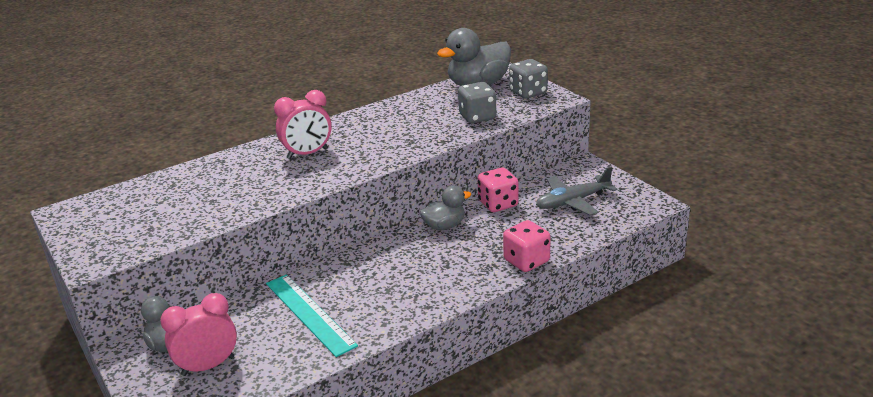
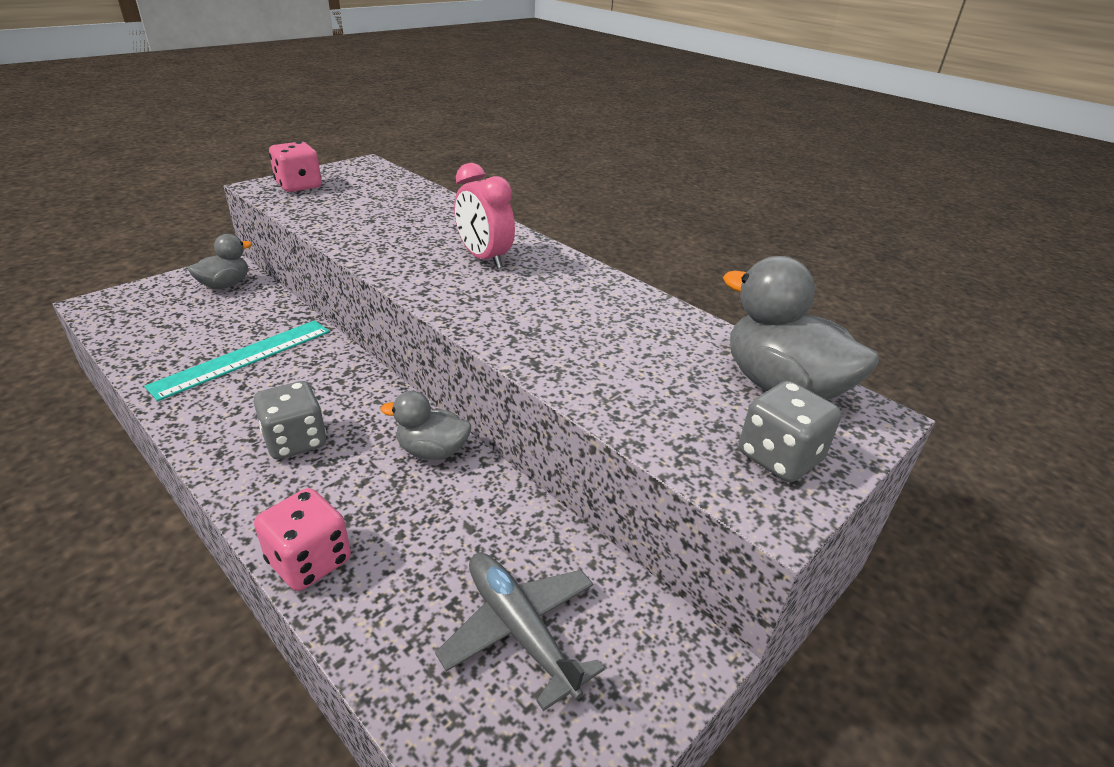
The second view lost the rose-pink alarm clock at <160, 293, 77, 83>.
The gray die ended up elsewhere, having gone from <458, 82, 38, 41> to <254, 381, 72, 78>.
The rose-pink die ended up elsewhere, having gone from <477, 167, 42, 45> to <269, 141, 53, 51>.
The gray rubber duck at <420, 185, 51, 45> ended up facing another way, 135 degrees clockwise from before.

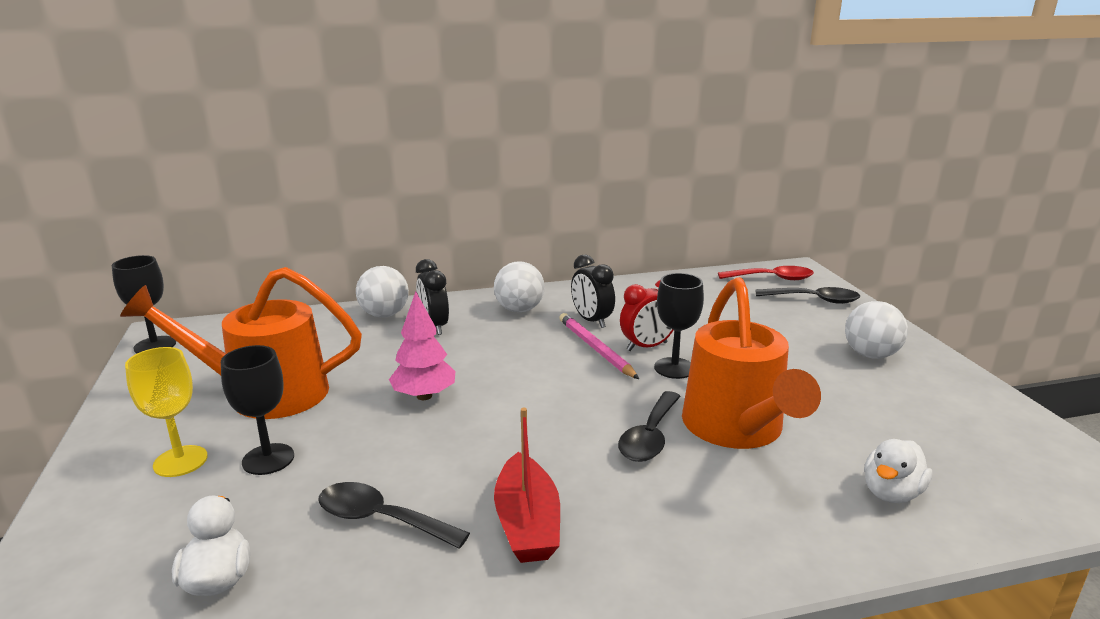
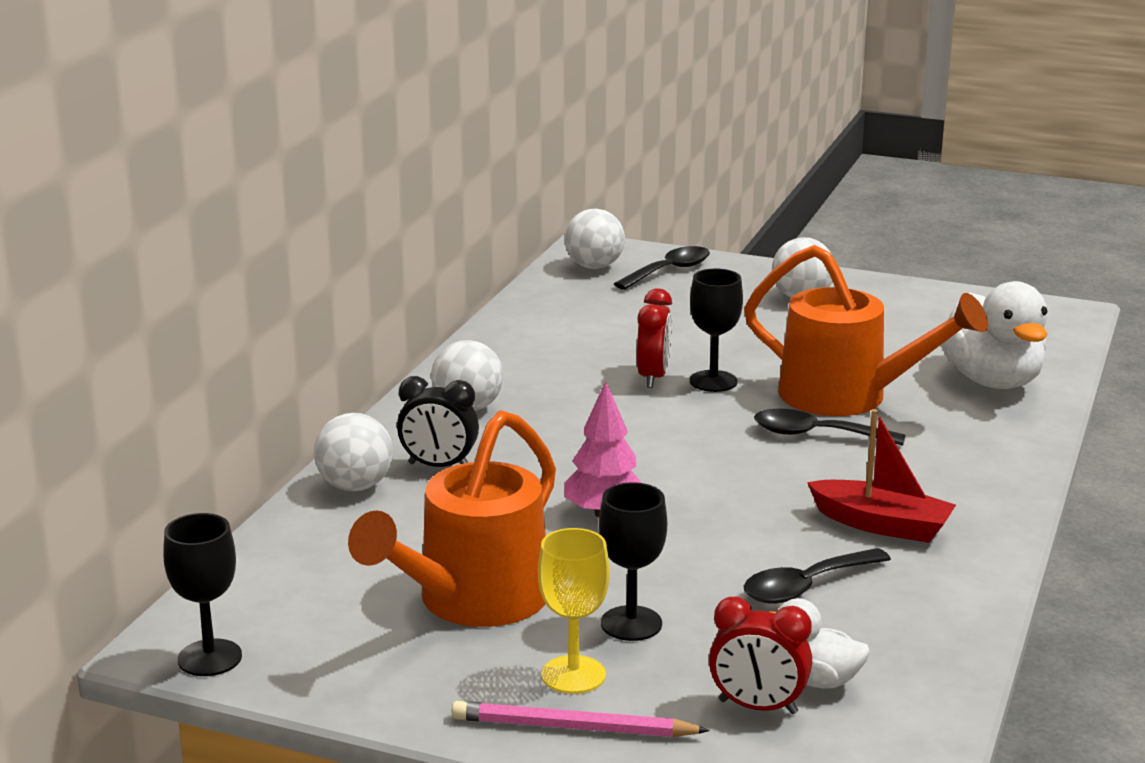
The second view lost the jet-black alarm clock at <571, 255, 44, 73>.
The second view gained the scarlet alarm clock at <709, 597, 103, 117>.
The rose-pink wooden pencil ended up elsewhere, having gone from <559, 313, 80, 66> to <452, 701, 258, 36>.
Where the scarlet tablespoon stood at <718, 266, 96, 14>, the white sphere came to stand at <565, 208, 60, 61>.
The jet-black tablespoon at <618, 391, 63, 71> ended up facing another way, 135 degrees clockwise from before.
The size of the white rubber duck at <864, 439, 68, 64> changed by a factor of 1.82.

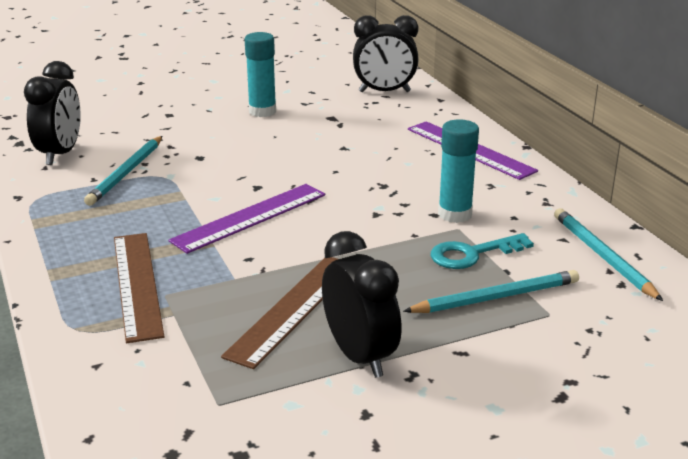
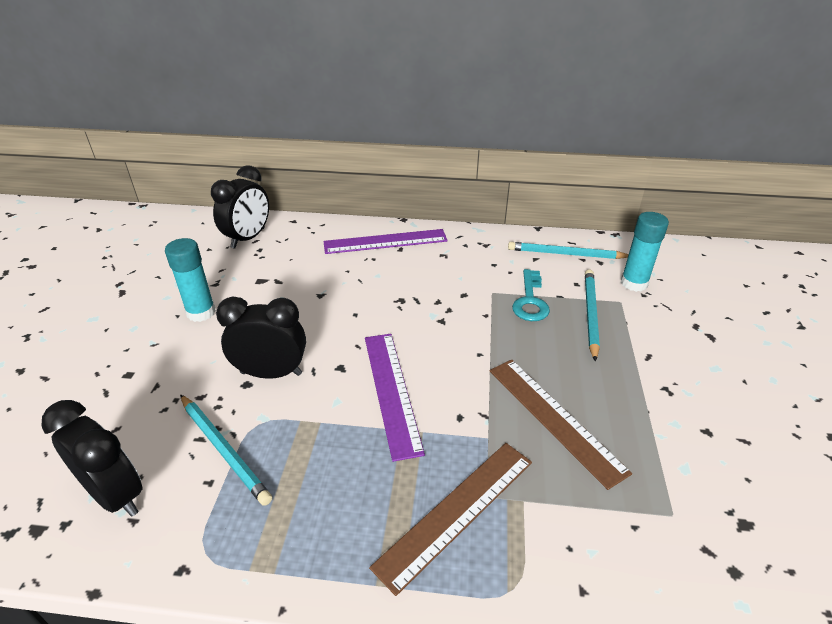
The jet-black alarm clock ended up elsewhere, having gone from <322, 231, 80, 147> to <216, 297, 90, 82>.
The teal glue stick ended up elsewhere, having gone from <438, 119, 41, 104> to <621, 212, 48, 80>.
The dark brown ruler at <114, 233, 51, 110> ended up facing another way, 60 degrees counterclockwise from before.

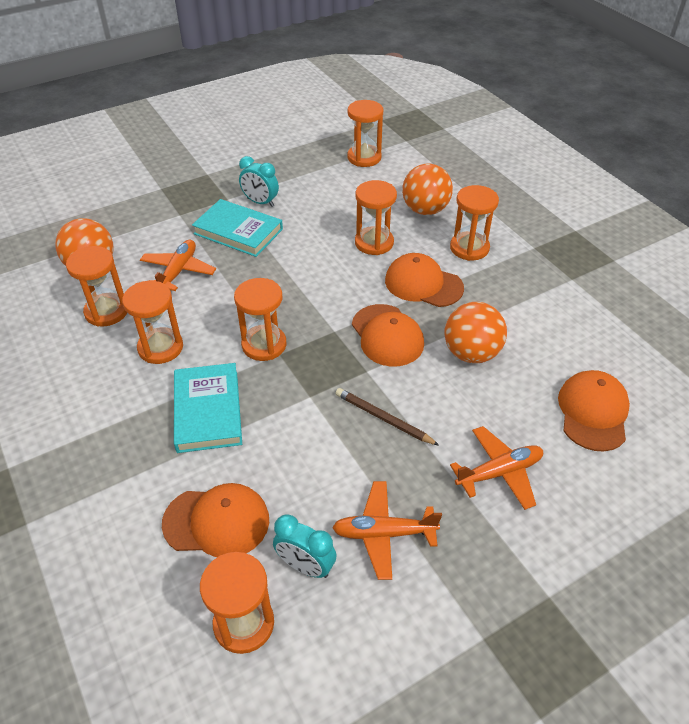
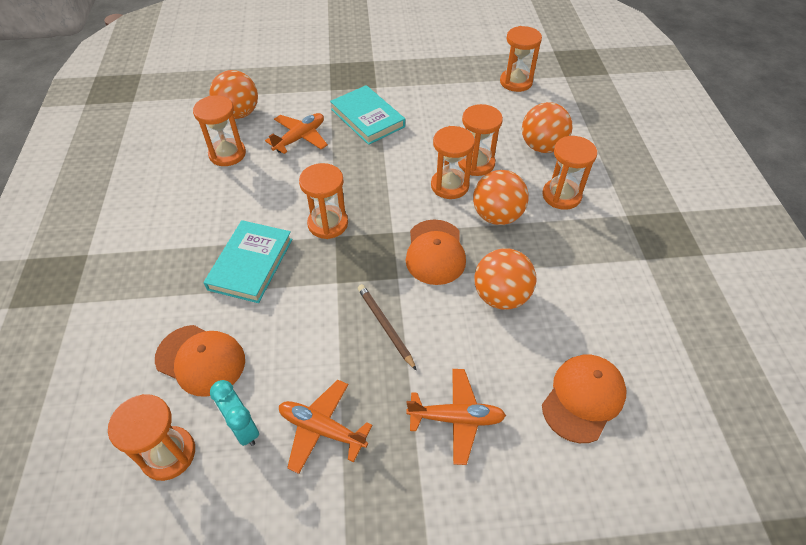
The second view lost the teal alarm clock at <239, 156, 40, 51>.
The orange-coloured hourglass ended up elsewhere, having gone from <122, 281, 61, 83> to <431, 126, 44, 73>.
Where the orange-coloured baseball cap stood at <385, 253, 79, 54>, the orange-coloured sphere came to stand at <473, 170, 56, 55>.

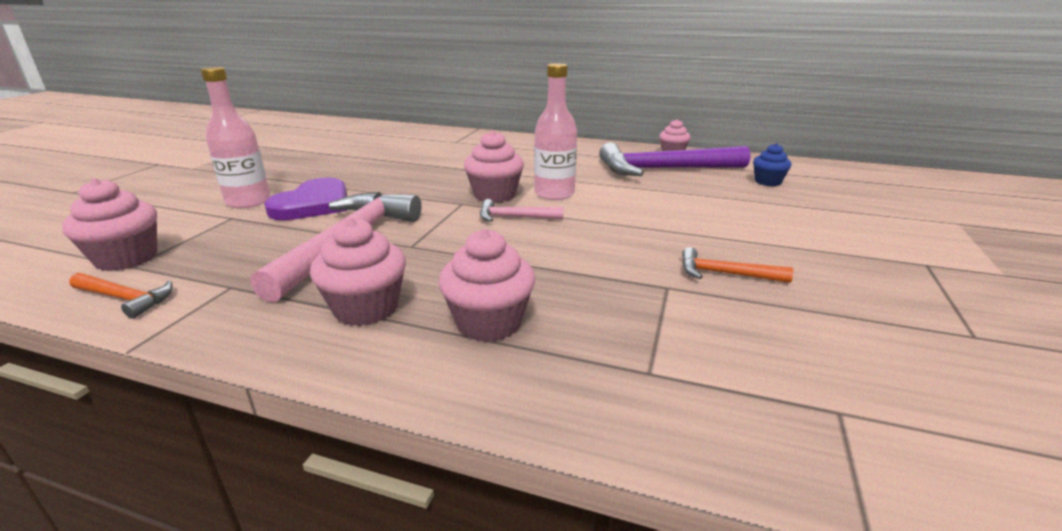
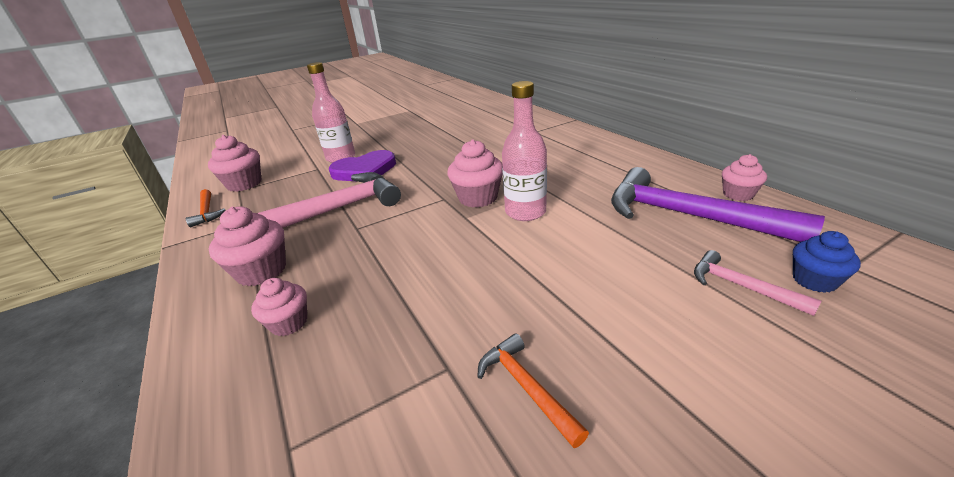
The rose-pink carpenter's hammer ended up elsewhere, having gone from <480, 199, 84, 23> to <694, 250, 127, 66>.
The size of the rose-pink cupcake at <439, 229, 96, 113> changed by a factor of 0.64.

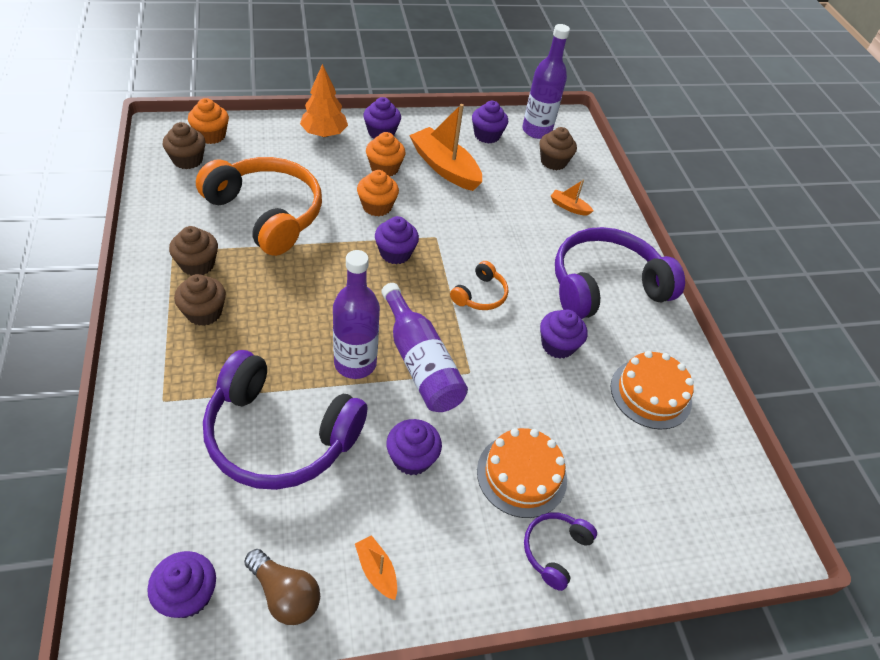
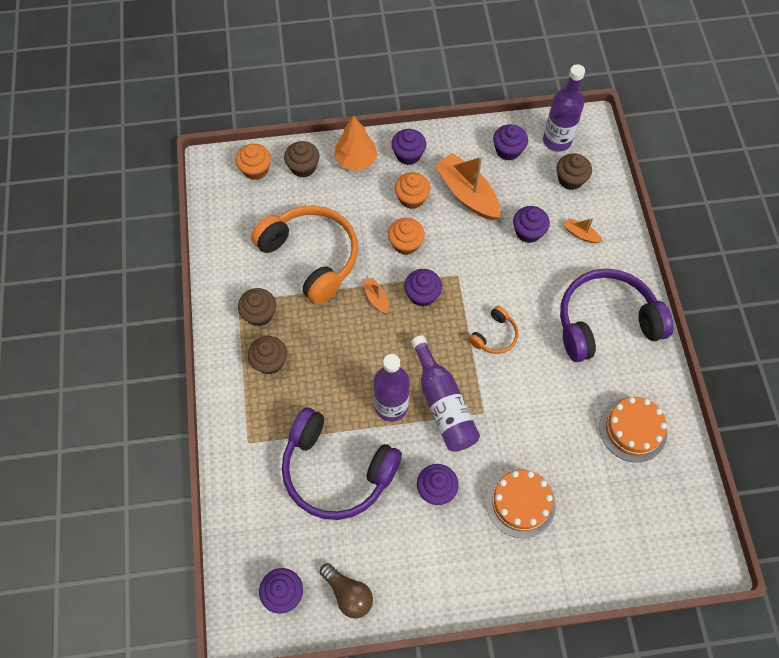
The second view lost the royal purple over-ear headphones at <524, 513, 73, 78>.
The dark brown cupcake ended up elsewhere, having gone from <163, 122, 42, 47> to <284, 141, 36, 37>.
The orange-coloured toy boat ended up elsewhere, having gone from <355, 535, 42, 65> to <362, 277, 27, 37>.
The royal purple cupcake ended up elsewhere, having gone from <540, 310, 48, 49> to <513, 206, 37, 37>.

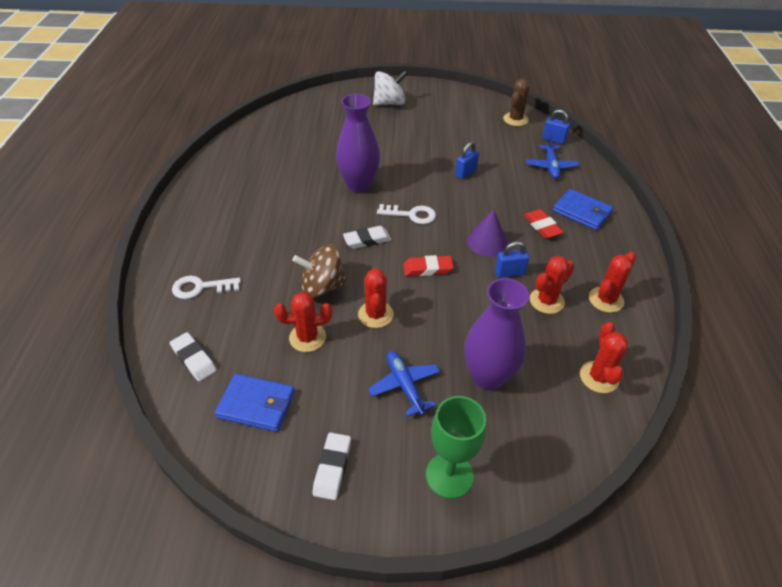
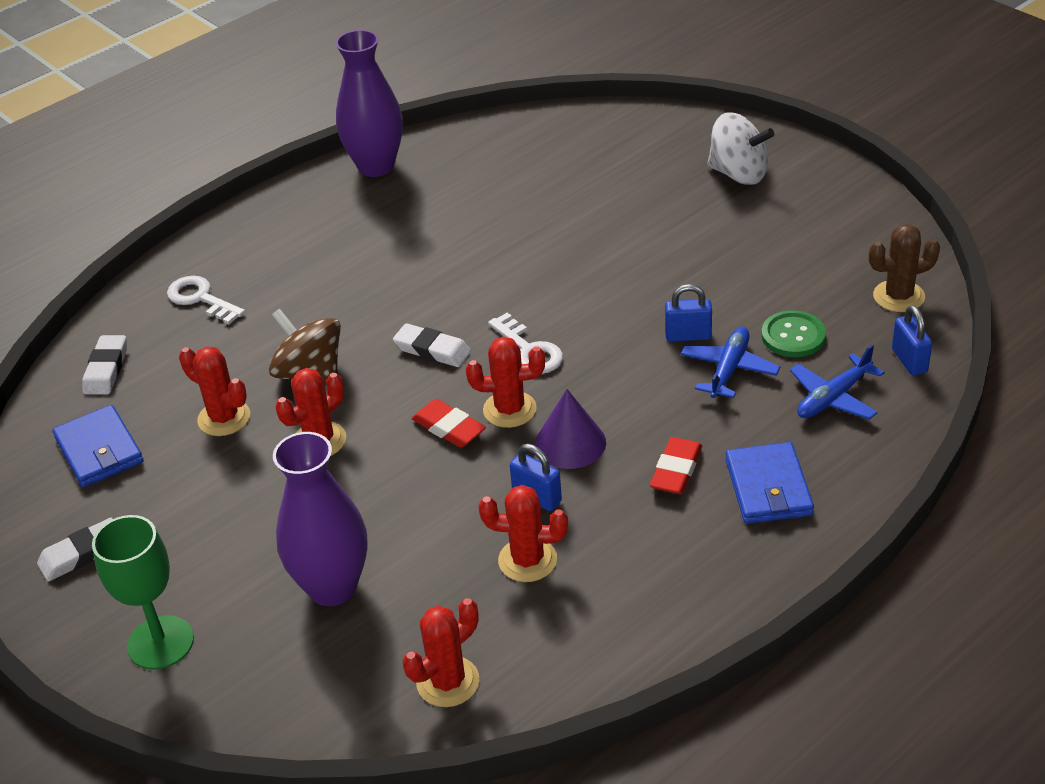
The second view gained the emerald shirt button at <761, 310, 65, 47>.
The royal purple flower vase ended up elsewhere, having gone from <336, 94, 44, 98> to <336, 30, 67, 147>.
The blue aeroplane ended up elsewhere, having gone from <368, 351, 72, 66> to <680, 327, 100, 71>.
The scarlet saguaro cactus ended up elsewhere, having gone from <589, 252, 47, 61> to <466, 337, 79, 91>.

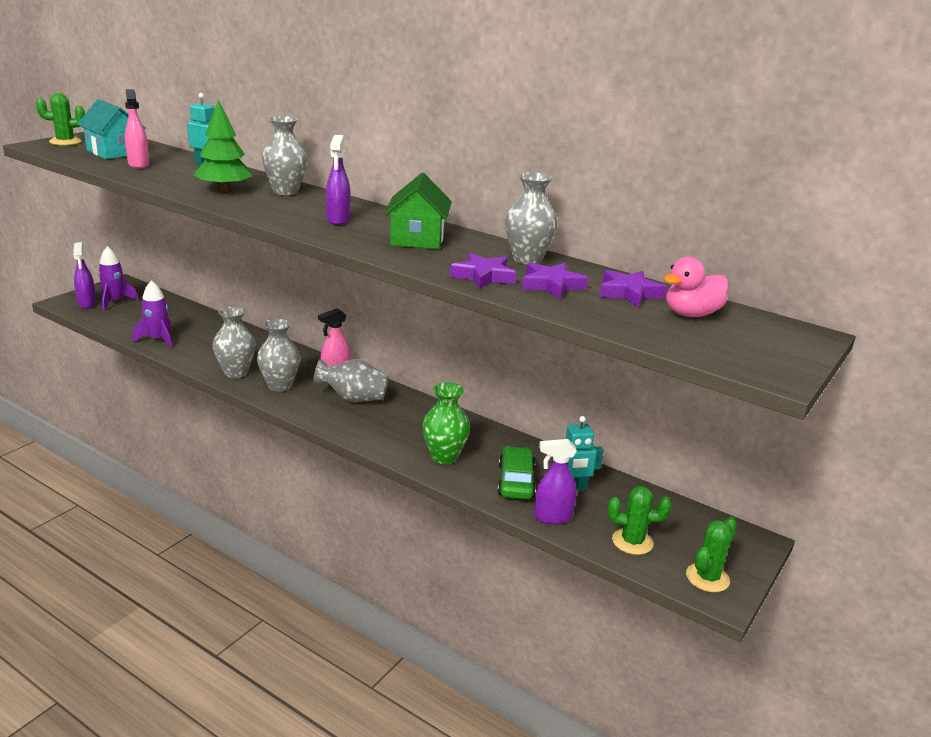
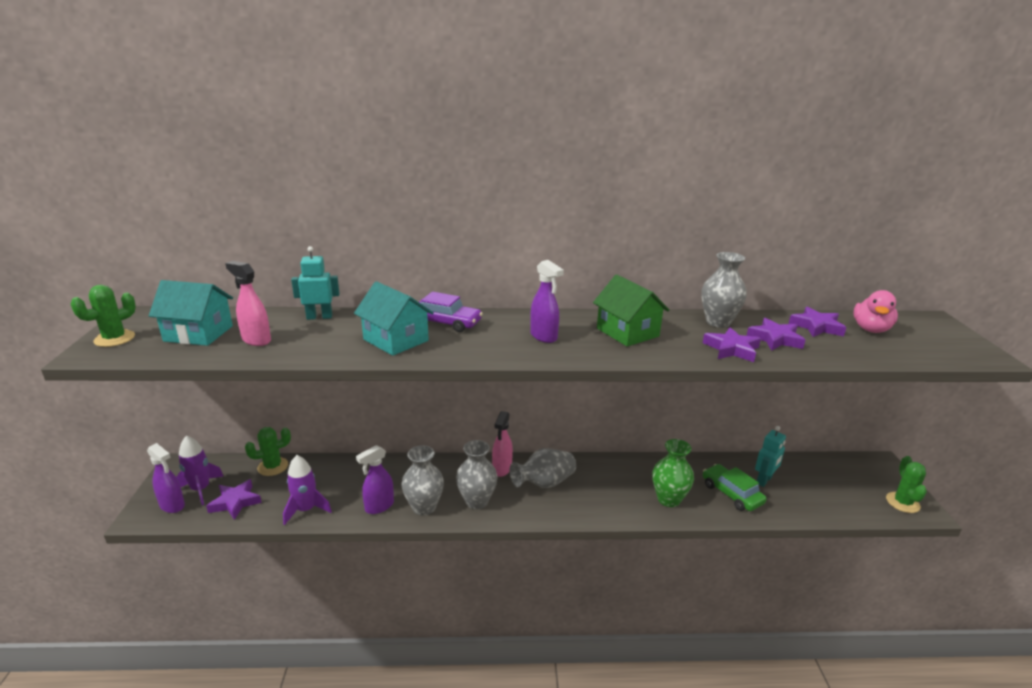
The second view gained the royal purple five-pointed star at <206, 479, 56, 41>.
The royal purple sprayer ended up elsewhere, having gone from <534, 439, 43, 85> to <356, 445, 38, 69>.
The emerald saguaro cactus ended up elsewhere, having gone from <607, 486, 65, 69> to <245, 427, 46, 49>.
Where the emerald toy tree stood at <193, 99, 59, 93>, the teal house came to stand at <354, 281, 80, 75>.
Where the gray flower vase stood at <262, 116, 46, 79>, the royal purple toy car came to stand at <419, 292, 64, 40>.

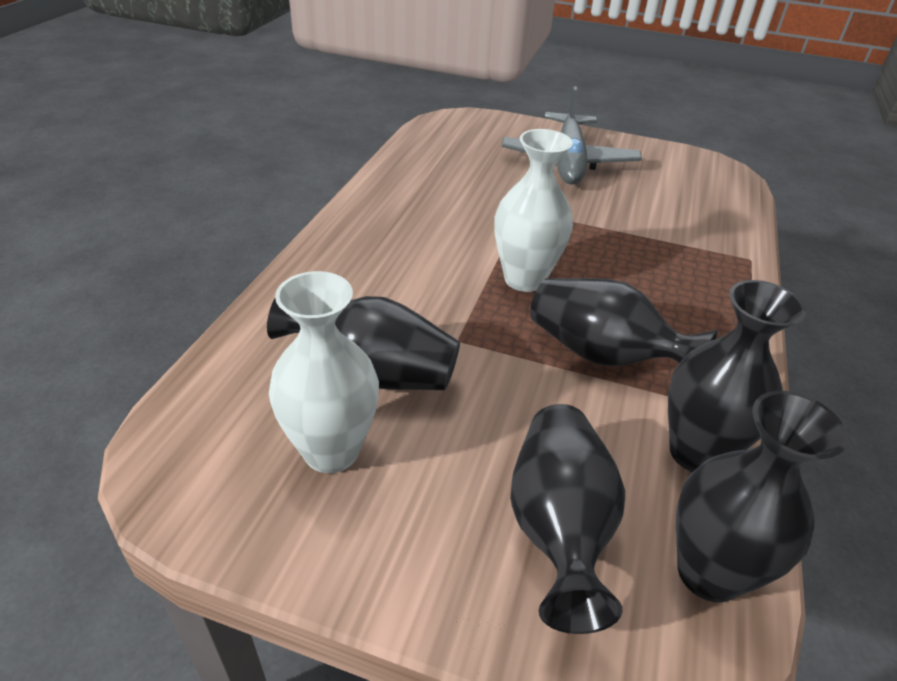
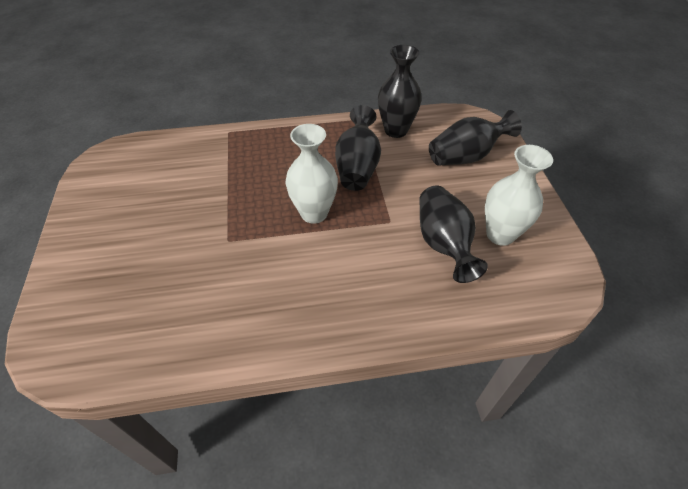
The second view lost the gray aeroplane at <502, 86, 140, 99>.
The second view lost the jet-black flower vase at <676, 391, 172, 211>.

